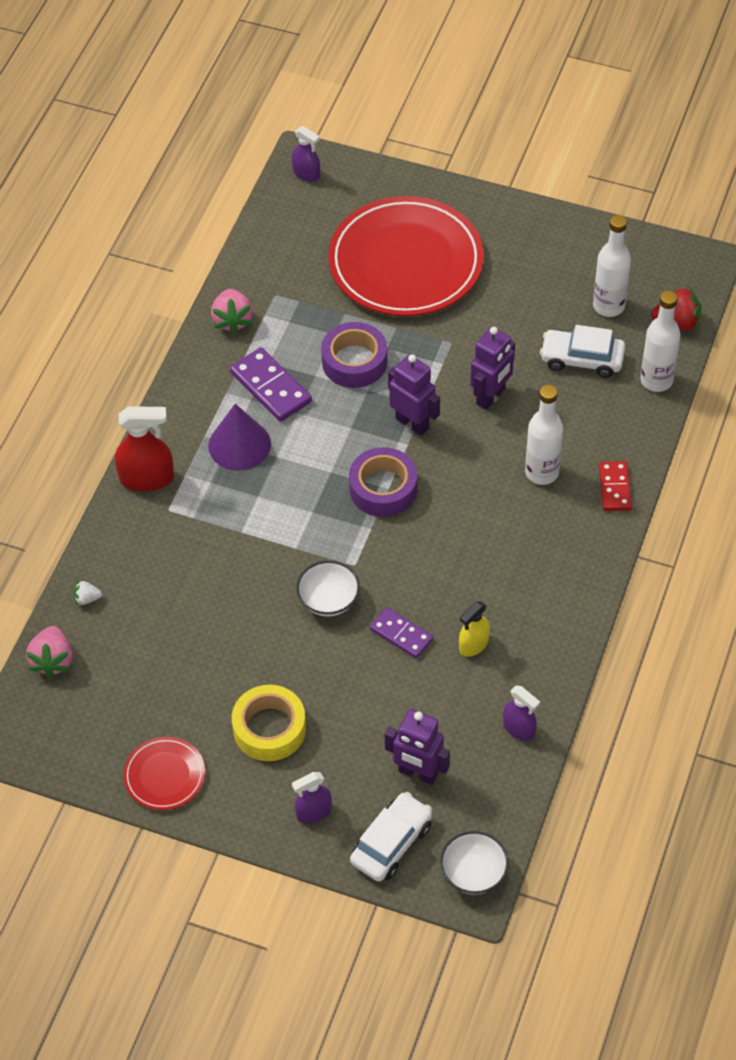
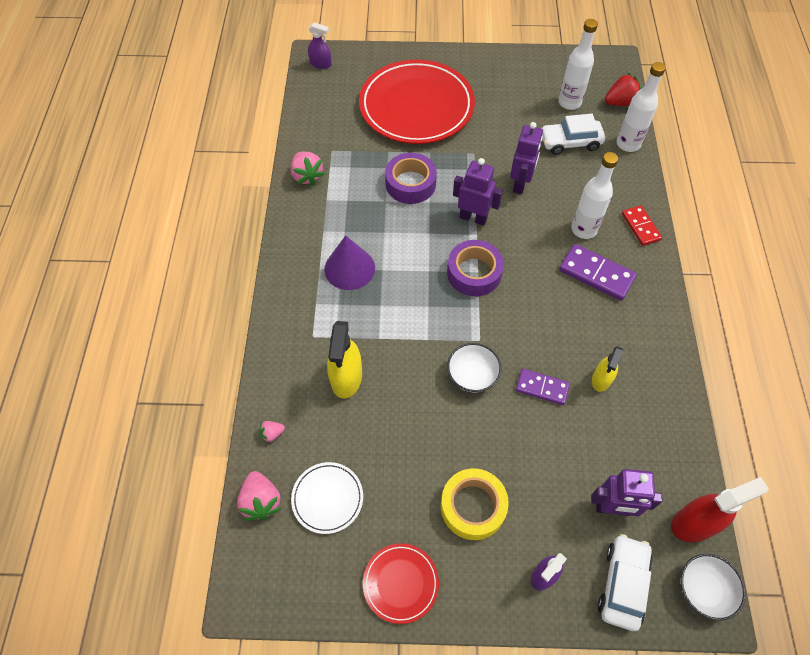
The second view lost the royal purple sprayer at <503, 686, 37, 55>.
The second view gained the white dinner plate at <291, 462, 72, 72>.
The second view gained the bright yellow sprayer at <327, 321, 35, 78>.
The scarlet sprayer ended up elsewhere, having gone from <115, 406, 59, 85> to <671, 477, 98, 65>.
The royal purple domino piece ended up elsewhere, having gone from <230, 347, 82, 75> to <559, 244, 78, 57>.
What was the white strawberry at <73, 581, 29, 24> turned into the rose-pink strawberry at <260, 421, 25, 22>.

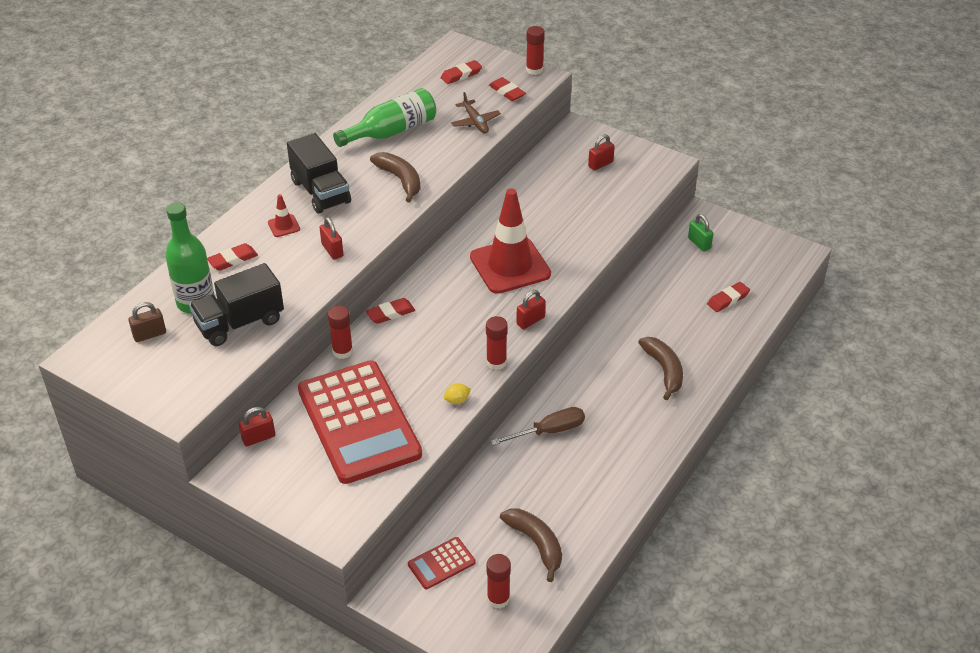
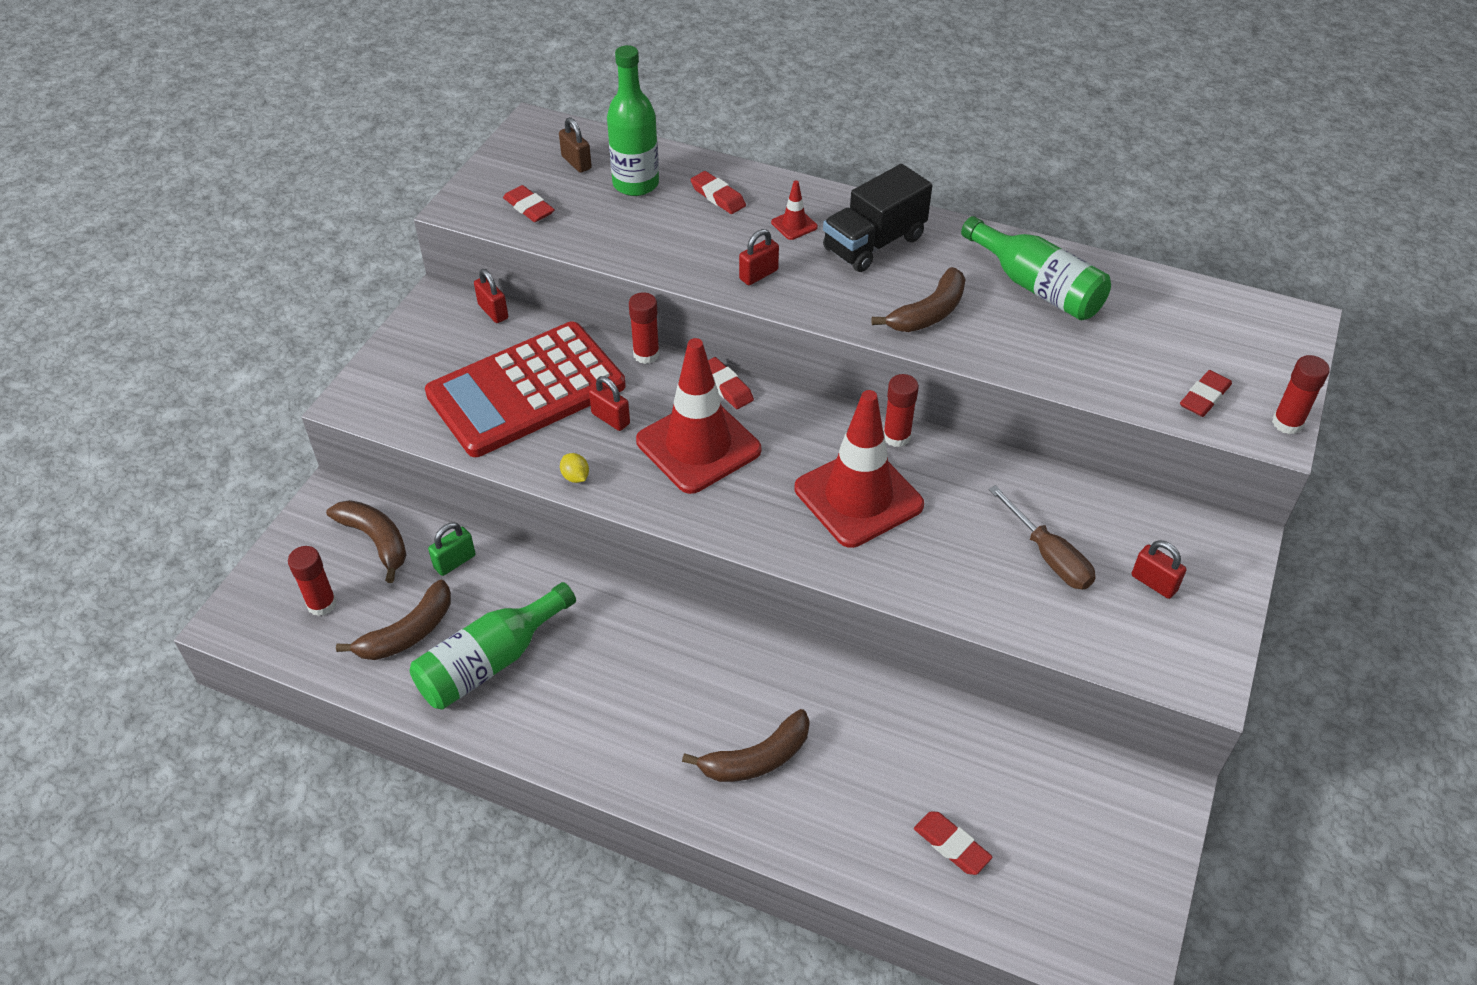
The second view lost the jet-black truck at <189, 263, 95, 83>.
The second view lost the dark brown aeroplane at <451, 92, 50, 42>.
The second view gained the emerald flask at <410, 582, 166, 128>.
The second view gained the scarlet road cone at <636, 338, 125, 156>.
The scarlet gum eraser ended up elsewhere, having gone from <441, 60, 41, 24> to <503, 185, 52, 37>.
The scarlet glue stick ended up elsewhere, having gone from <486, 316, 22, 54> to <883, 374, 36, 73>.
The dark brown screwdriver ended up elsewhere, having gone from <490, 407, 95, 38> to <989, 485, 106, 105>.
The scarlet small lock ended up elsewhere, having gone from <516, 290, 30, 39> to <589, 376, 41, 55>.
The emerald small lock ended up elsewhere, having gone from <688, 214, 25, 38> to <428, 522, 48, 54>.
Where the scarlet adding machine stood at <408, 537, 67, 52>, the dark brown toy banana came to stand at <326, 500, 80, 83>.

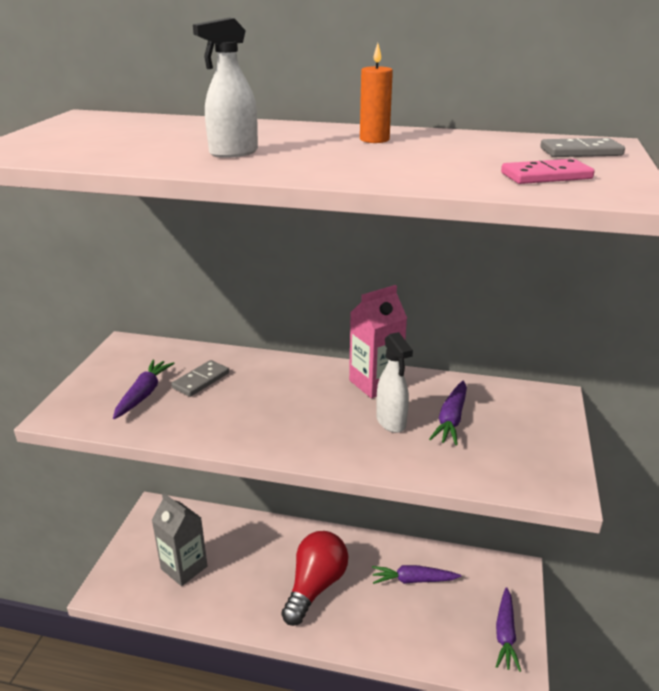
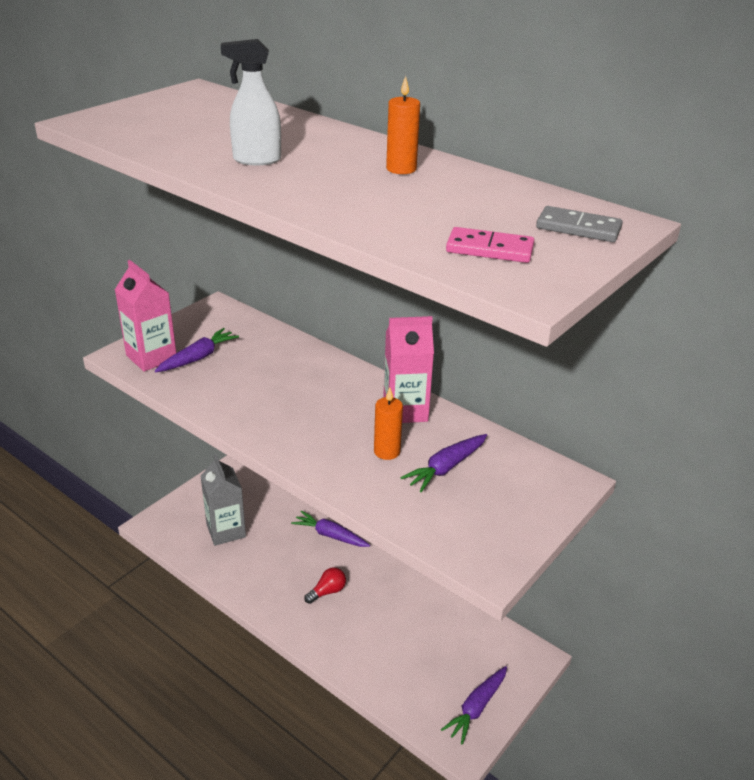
The second view lost the gray domino piece at <171, 360, 58, 37>.
The second view gained the rose-pink carton at <115, 260, 61, 112>.
The royal purple carrot ended up elsewhere, having gone from <372, 565, 89, 19> to <291, 511, 79, 36>.
Where the white sprayer stood at <376, 332, 37, 101>, the orange-coloured candle came to stand at <374, 388, 29, 72>.
The size of the scarlet lightbulb at <281, 531, 67, 95> changed by a factor of 0.47.

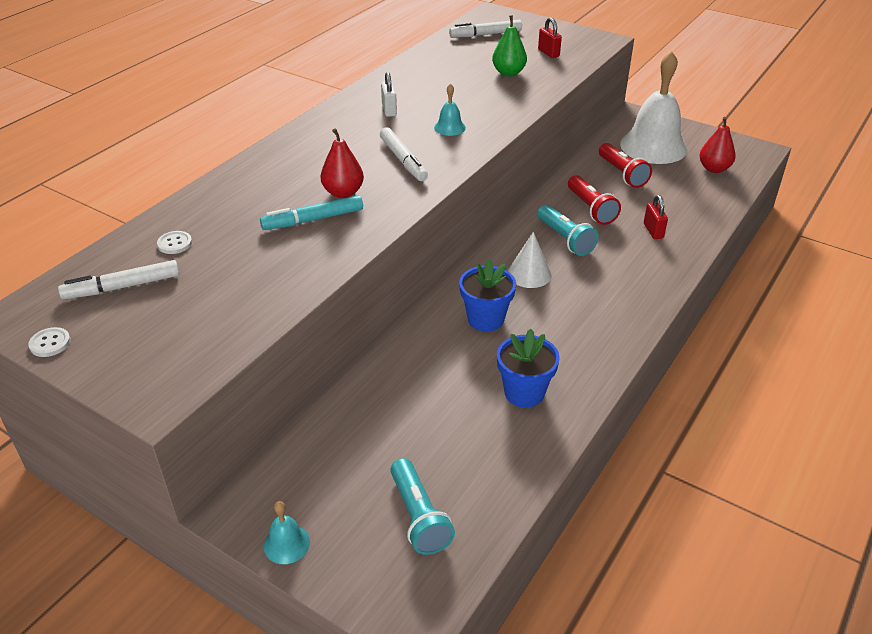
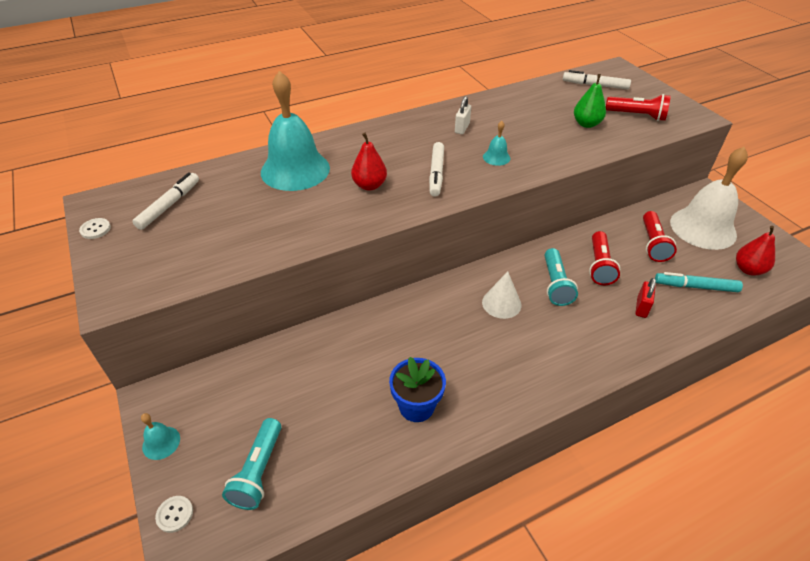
The second view lost the blue potted plant at <459, 258, 57, 74>.
The second view gained the teal bell at <261, 71, 69, 120>.
The white shirt button ended up elsewhere, having gone from <157, 231, 35, 23> to <155, 496, 38, 37>.
The teal marker ended up elsewhere, having gone from <260, 195, 103, 35> to <655, 272, 88, 20>.
Where the scarlet small lock stood at <538, 17, 24, 41>, the scarlet pocket torch came to stand at <606, 94, 65, 27>.
The white marker at <58, 260, 121, 40> ended up facing another way, 105 degrees clockwise from before.

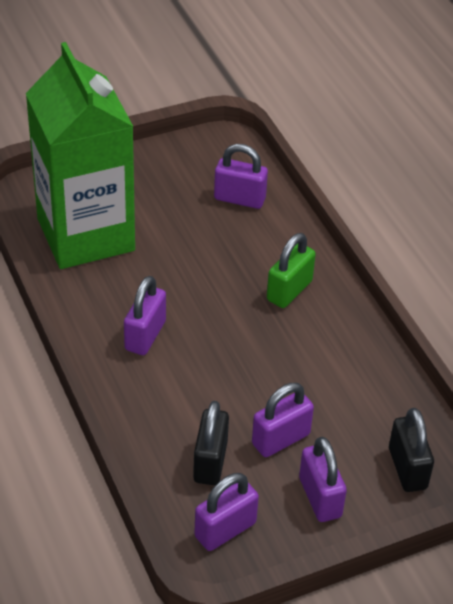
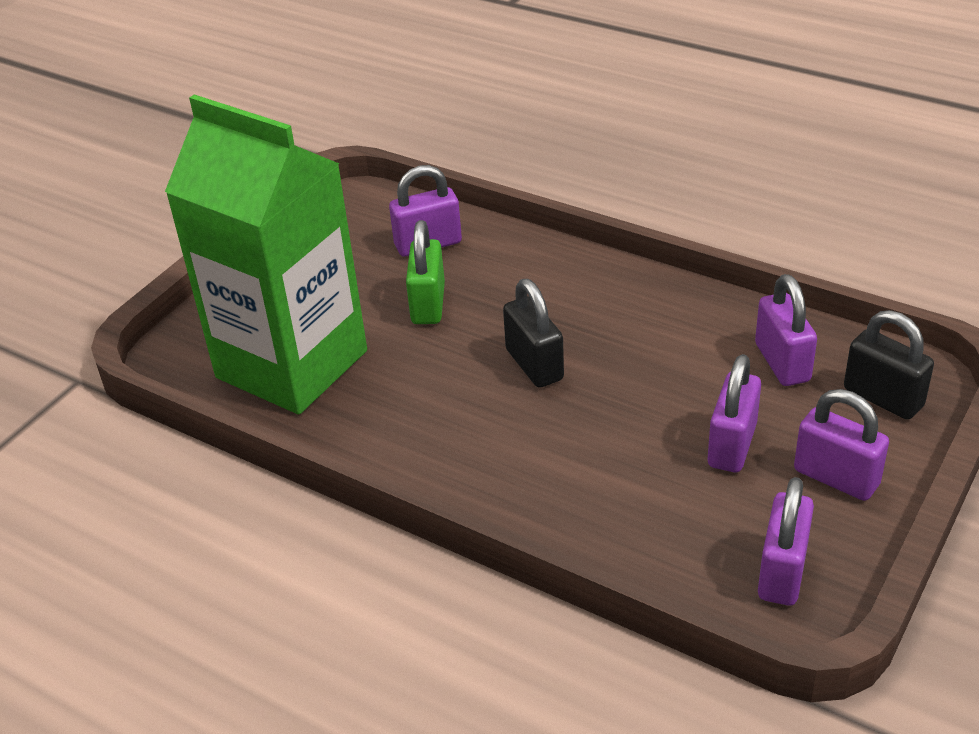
The royal purple small lock ended up elsewhere, having gone from <124, 276, 42, 79> to <755, 274, 62, 112>.
The jet-black small lock ended up elsewhere, having gone from <193, 401, 36, 84> to <503, 279, 61, 109>.
The emerald small lock ended up elsewhere, having gone from <267, 233, 49, 75> to <406, 220, 39, 104>.

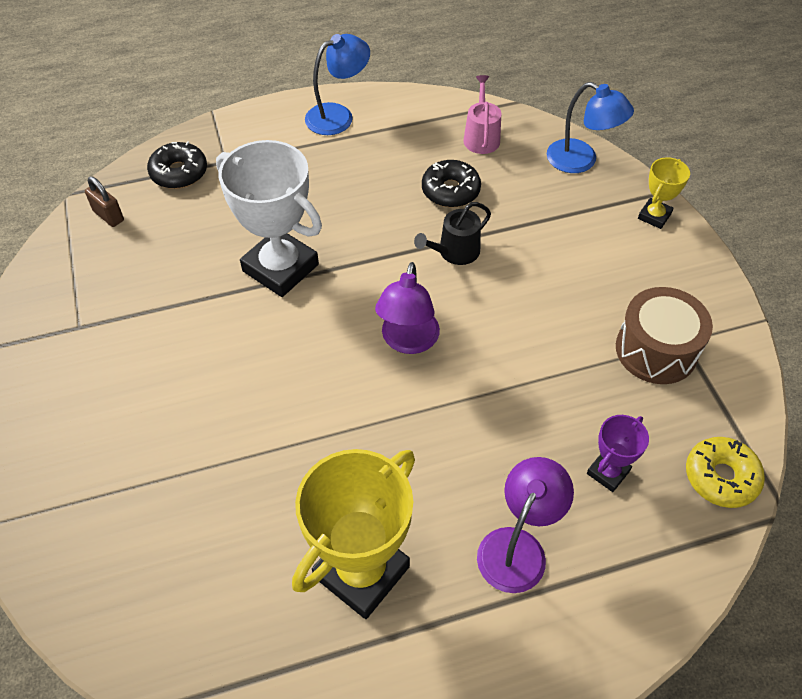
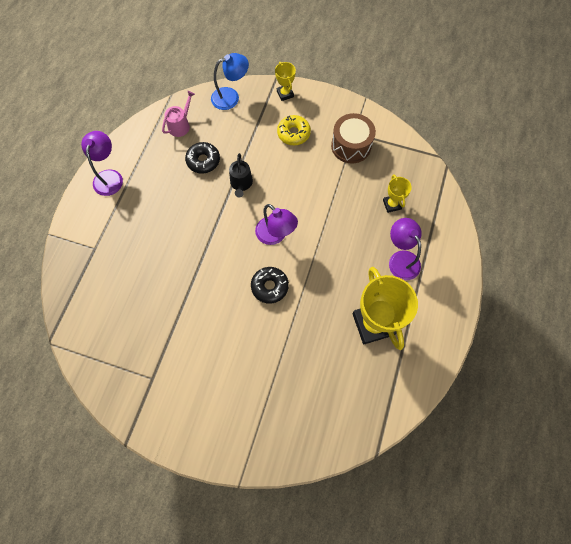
The second view lost the dark brown small lock at <85, 177, 39, 50>.
The second view lost the white trophy at <216, 140, 106, 157>.
The jet-black doughnut ended up elsewhere, having gone from <147, 141, 60, 48> to <251, 267, 38, 37>.
The bright yellow doughnut ended up elsewhere, having gone from <686, 437, 79, 71> to <277, 115, 34, 30>.
What was the blue lamp at <305, 34, 65, 101> turned into the royal purple lamp at <81, 131, 42, 65>.
What was the royal purple trophy at <587, 415, 62, 77> turned into the bright yellow trophy at <383, 174, 29, 39>.
The rose-pink sprinkling can at <463, 75, 38, 79> ended up facing another way, 90 degrees clockwise from before.

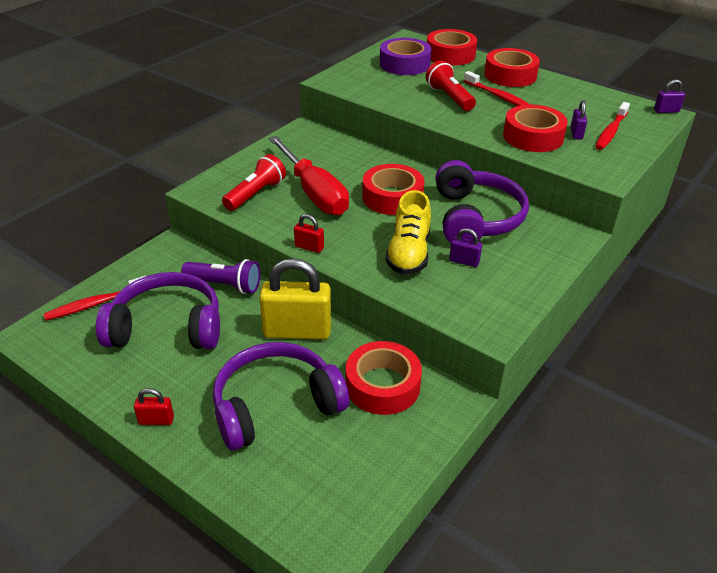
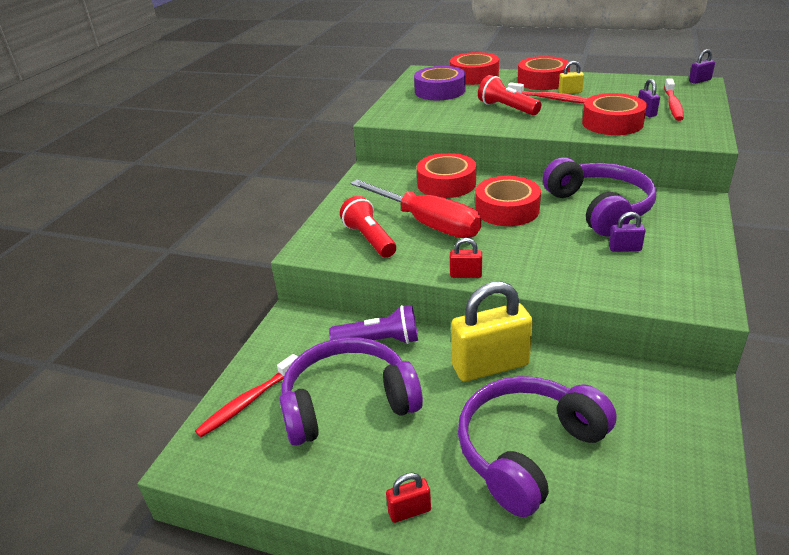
The second view lost the bright yellow sneaker at <386, 190, 45, 85>.
The second view gained the bright yellow small lock at <558, 61, 26, 33>.
The scarlet tape ended up elsewhere, having gone from <346, 341, 76, 74> to <417, 153, 59, 45>.
The scarlet pocket torch at <222, 154, 64, 57> ended up facing another way, 45 degrees counterclockwise from before.

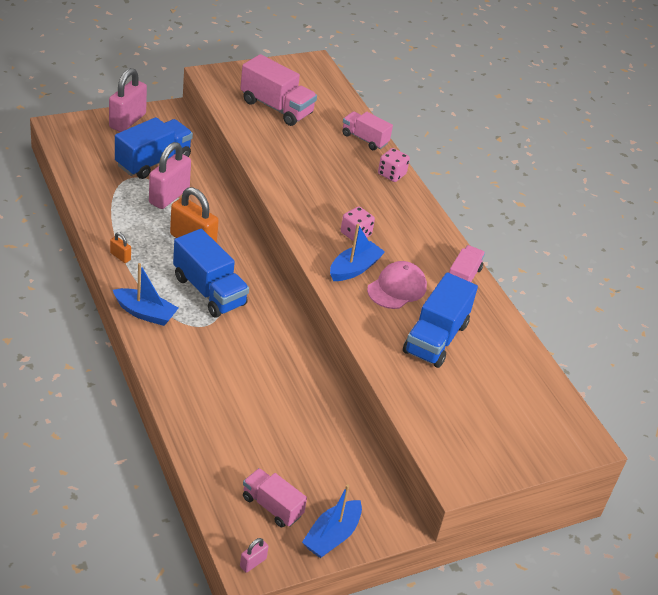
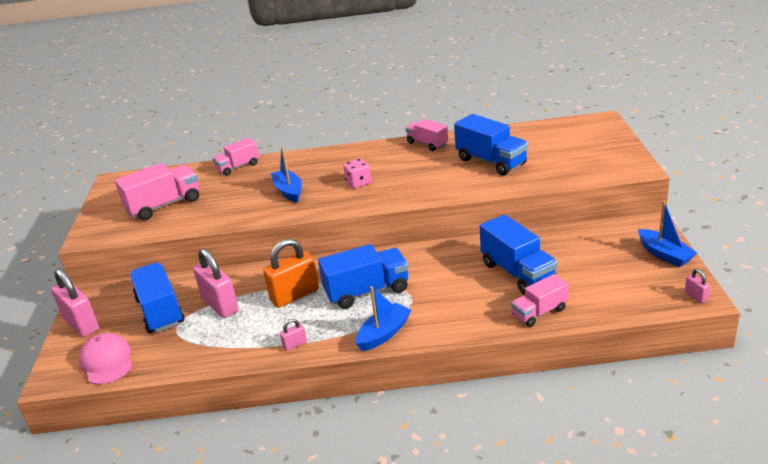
The second view lost the rose-pink die at <378, 148, 32, 34>.
The second view gained the blue truck at <480, 214, 77, 81>.
The rose-pink truck ended up elsewhere, having gone from <243, 468, 64, 59> to <511, 274, 58, 53>.
The blue toy boat ended up elsewhere, having gone from <330, 224, 55, 57> to <271, 147, 31, 55>.
The rose-pink baseball cap ended up elsewhere, having gone from <367, 261, 60, 48> to <79, 333, 53, 51>.
What was the orange-coloured small lock at <110, 232, 21, 31> turned into the rose-pink small lock at <280, 319, 27, 32>.

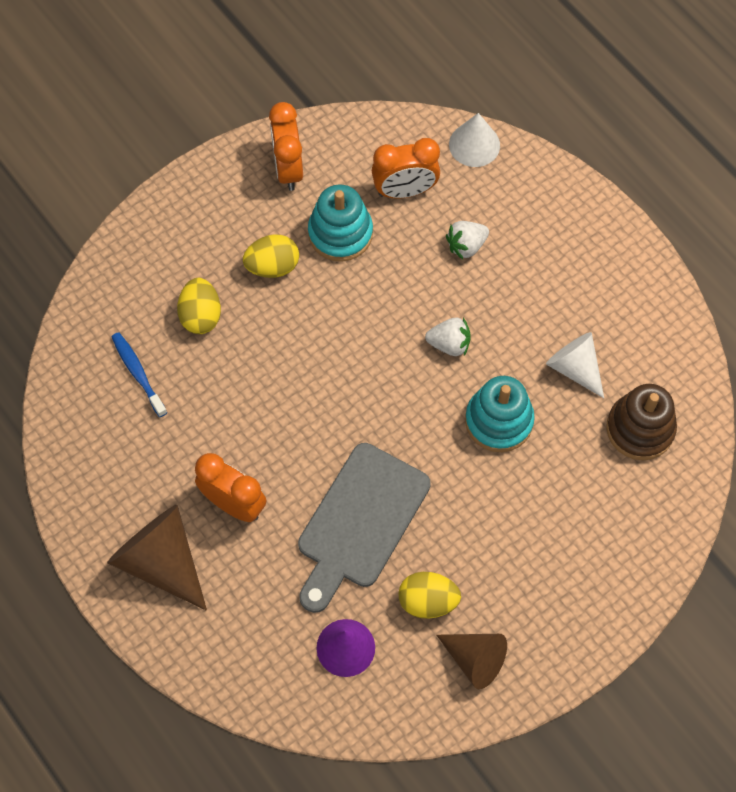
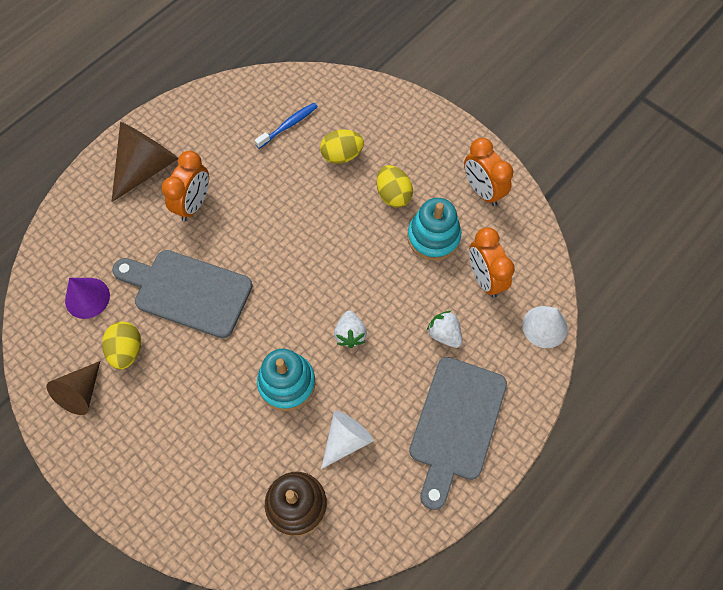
The second view gained the gray chopping board at <409, 357, 98, 153>.
The orange-coloured alarm clock at <269, 102, 34, 89> ended up facing another way, 105 degrees counterclockwise from before.

